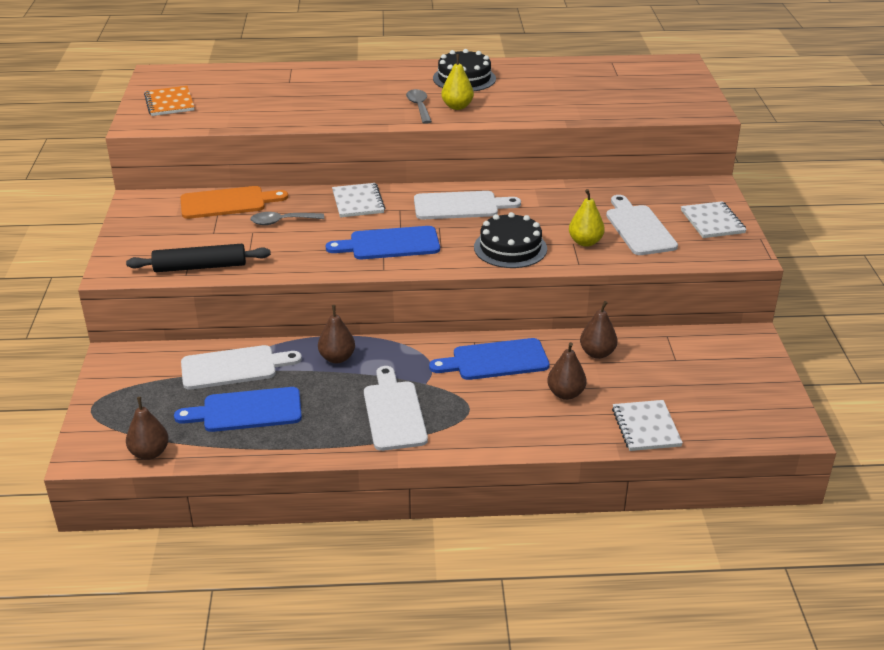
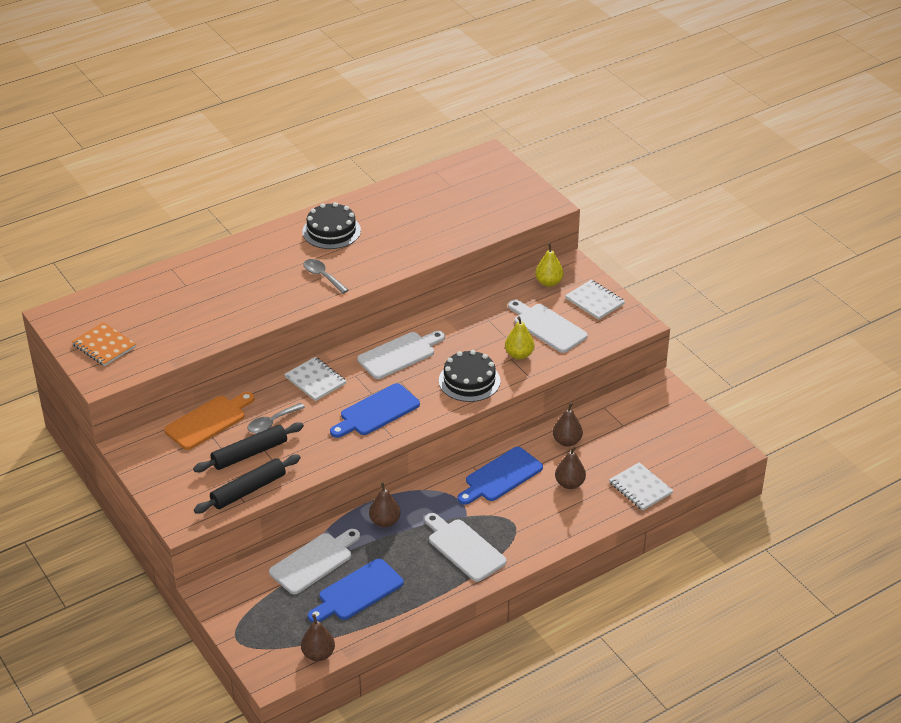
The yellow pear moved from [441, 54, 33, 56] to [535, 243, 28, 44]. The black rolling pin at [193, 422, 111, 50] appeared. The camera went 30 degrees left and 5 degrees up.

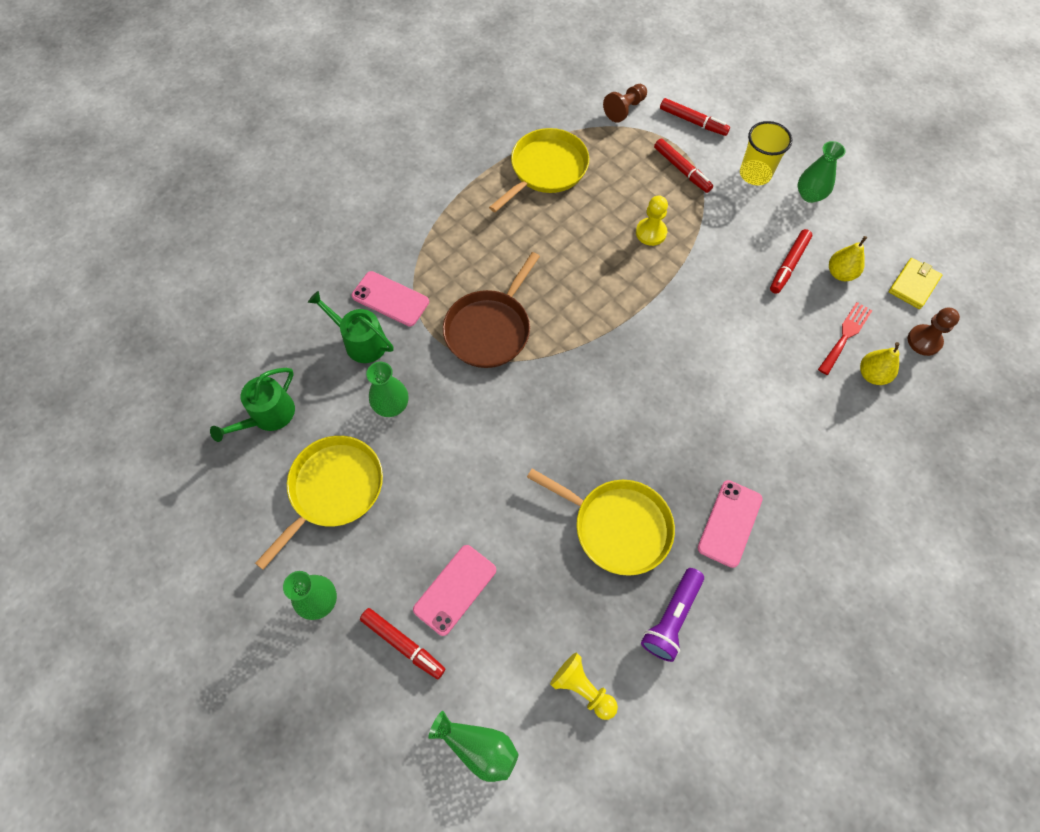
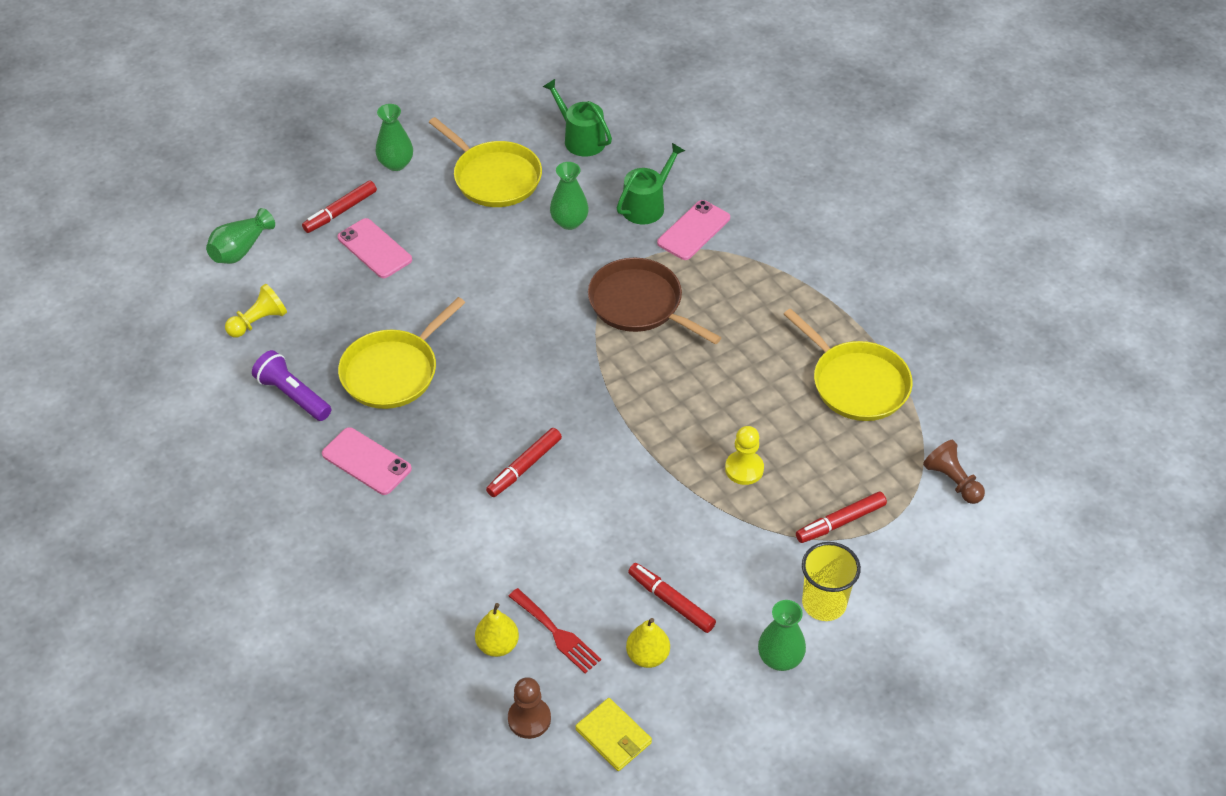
The red marker moved from [660, 98, 70, 38] to [486, 428, 76, 69]. The camera went 100 degrees right and 15 degrees down.

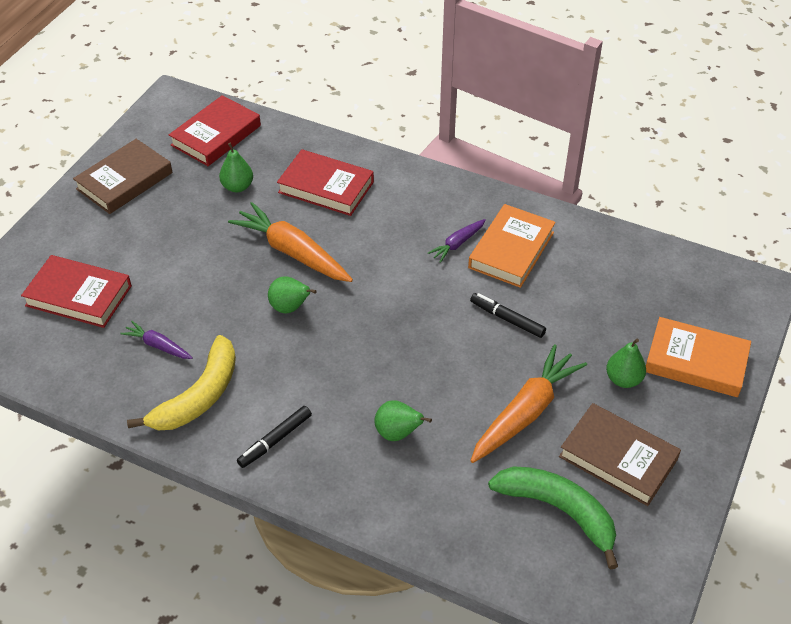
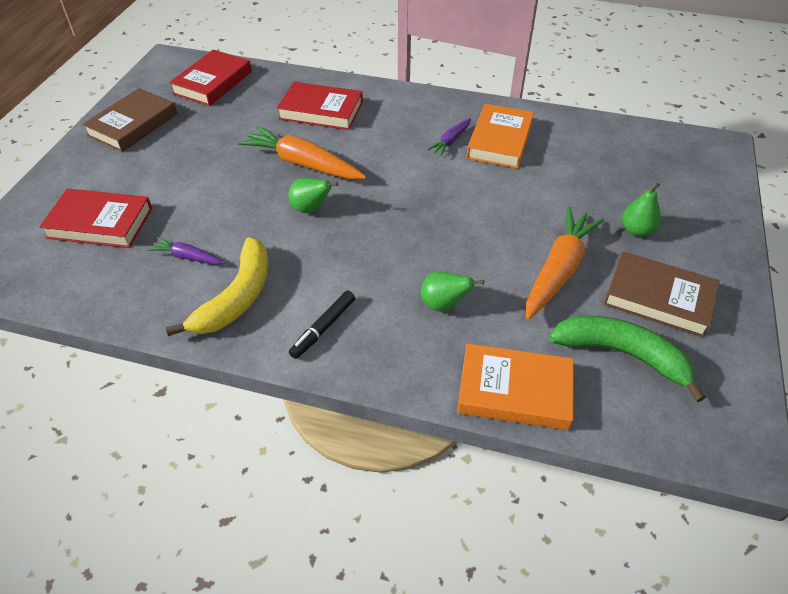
The green pear at [219, 143, 34, 49] disappeared. The black marker at [470, 293, 76, 45] disappeared. The orange book moved from [646, 317, 105, 80] to [457, 343, 116, 87]. The camera went 10 degrees left and 0 degrees up.

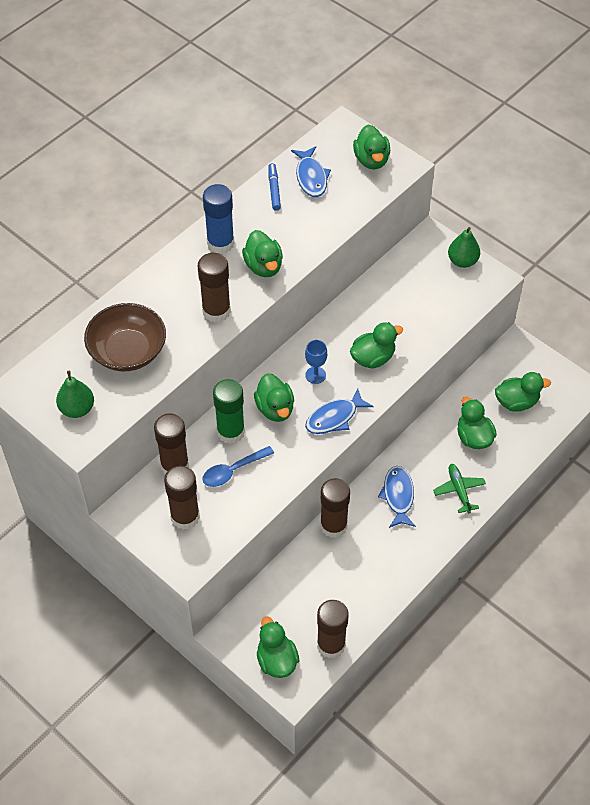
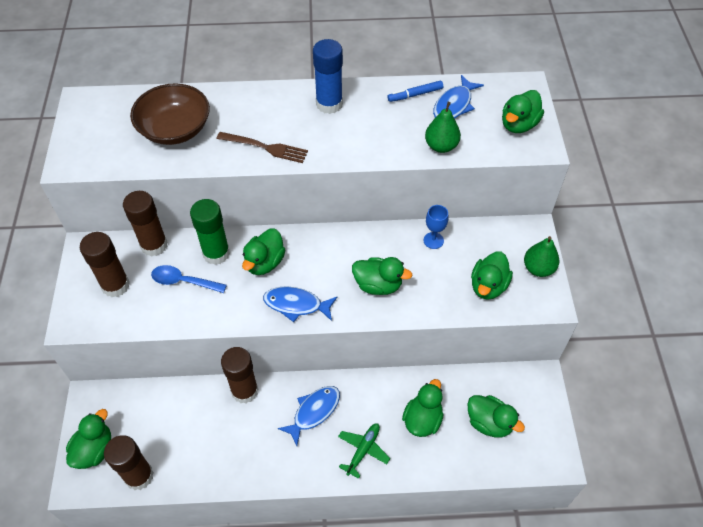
The blue marker at [268, 163, 13, 48] turned 150 degrees counterclockwise. The green duck moved from [242, 230, 41, 47] to [471, 251, 42, 49]. The brown glue stick at [198, 253, 33, 70] was replaced by the brown fork at [216, 132, 92, 31]. The blue goblet moved from [305, 340, 22, 44] to [424, 205, 24, 44]. The green pear moved from [56, 371, 38, 47] to [425, 102, 36, 51]. The camera went 45 degrees right and 0 degrees up.

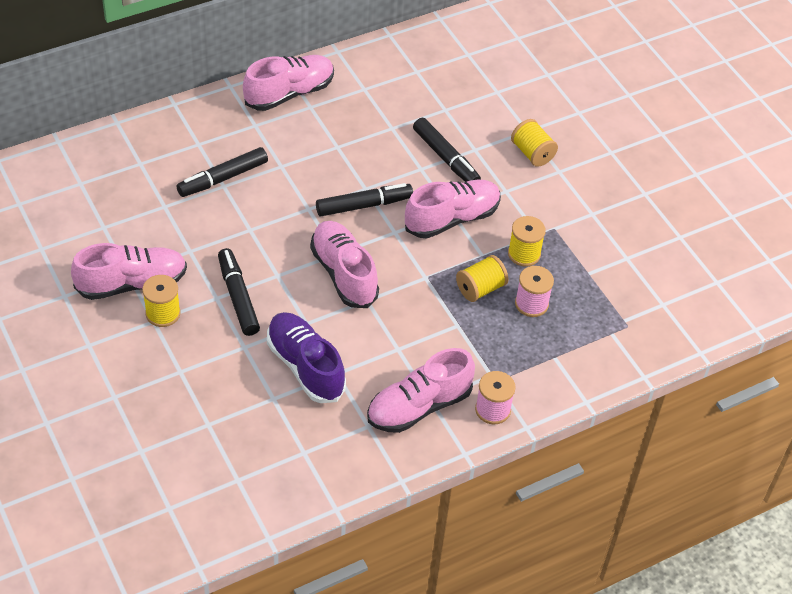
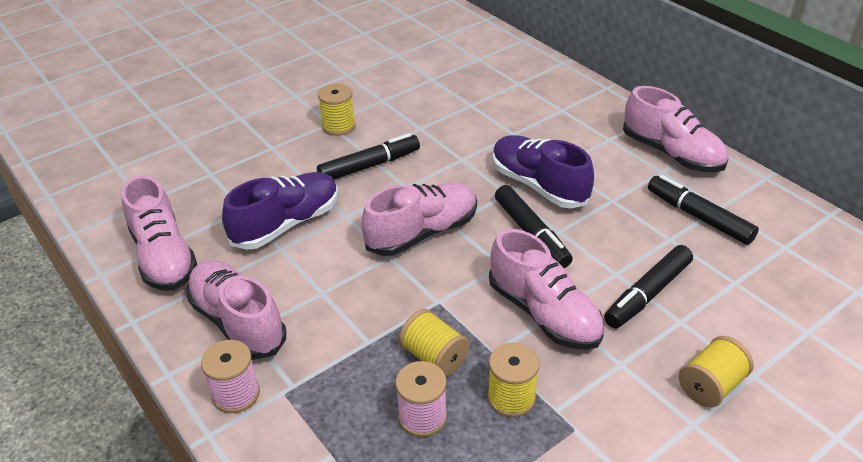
The black marker moved from [176, 147, 92, 50] to [648, 175, 111, 70]. The pink shoe moved from [71, 243, 116, 57] to [121, 175, 76, 116]. The purple shoe at [492, 135, 102, 73] appeared. The camera went 85 degrees right and 10 degrees down.

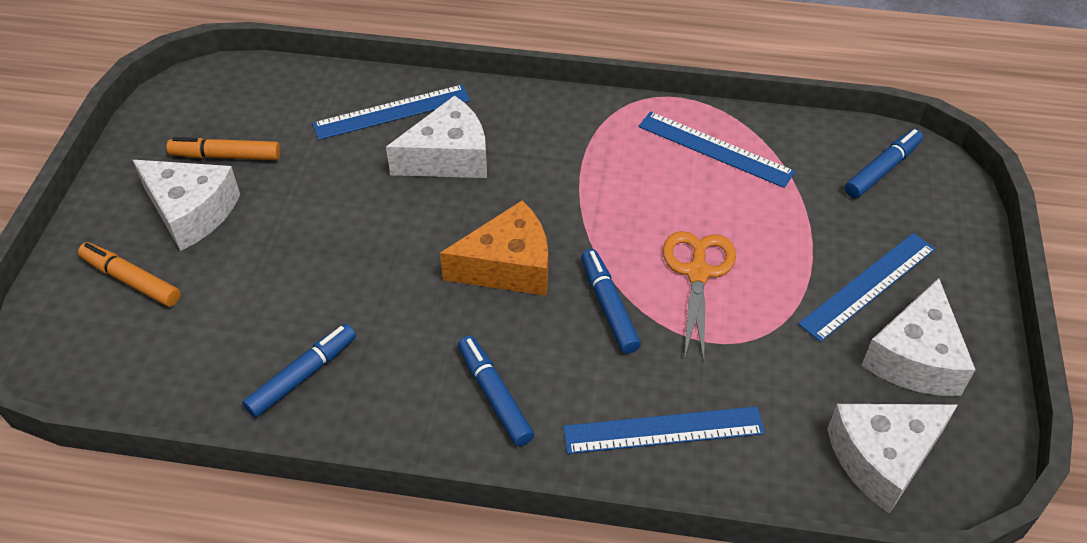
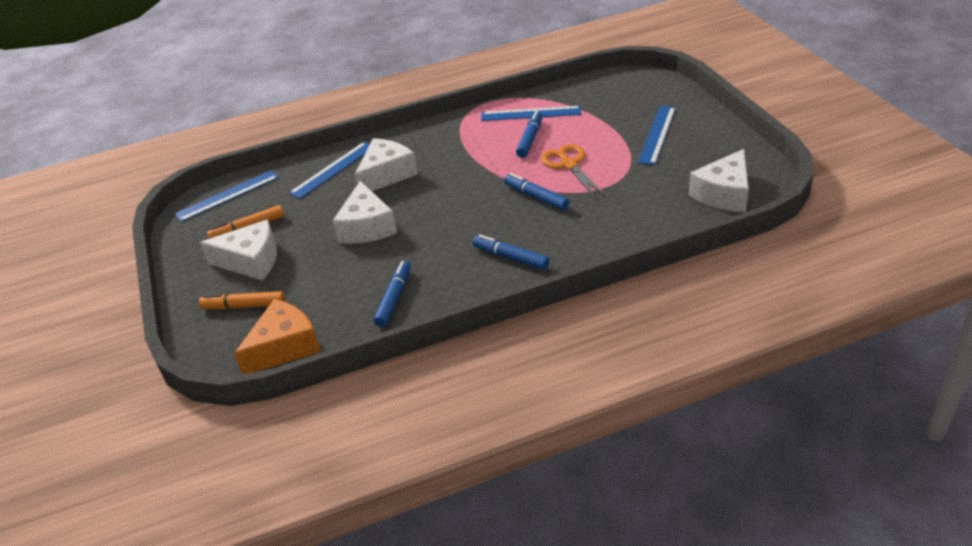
The blue marker moved from [845, 129, 78, 69] to [516, 111, 27, 47]. The orange cheese moved from [440, 200, 108, 96] to [234, 299, 87, 75]. The white cheese moved from [861, 278, 114, 118] to [333, 181, 64, 63]. The blue ruler moved from [563, 406, 202, 48] to [175, 170, 104, 52]. The camera went 25 degrees left and 10 degrees down.

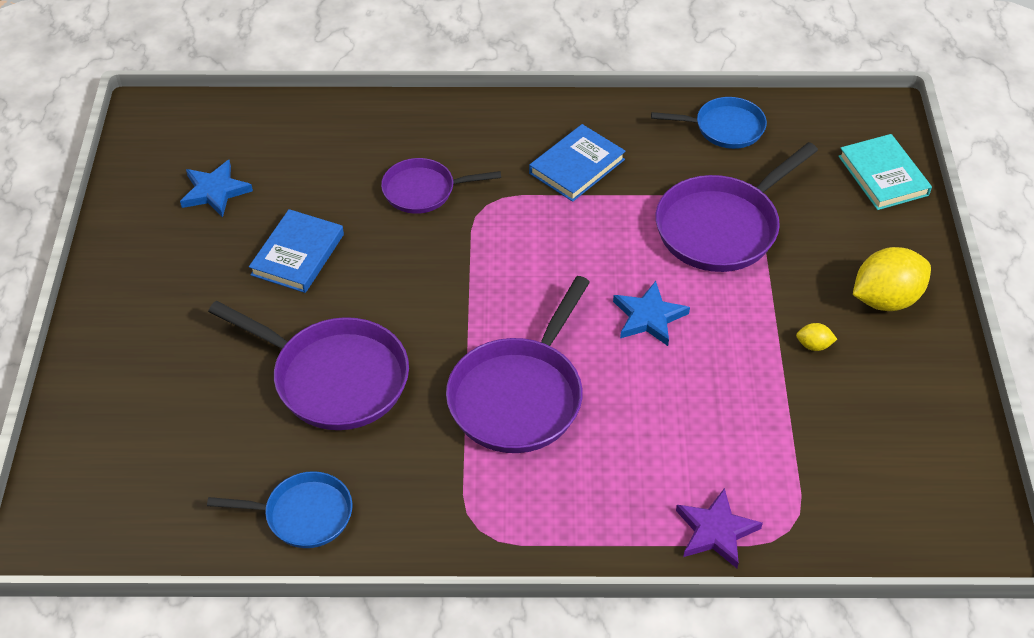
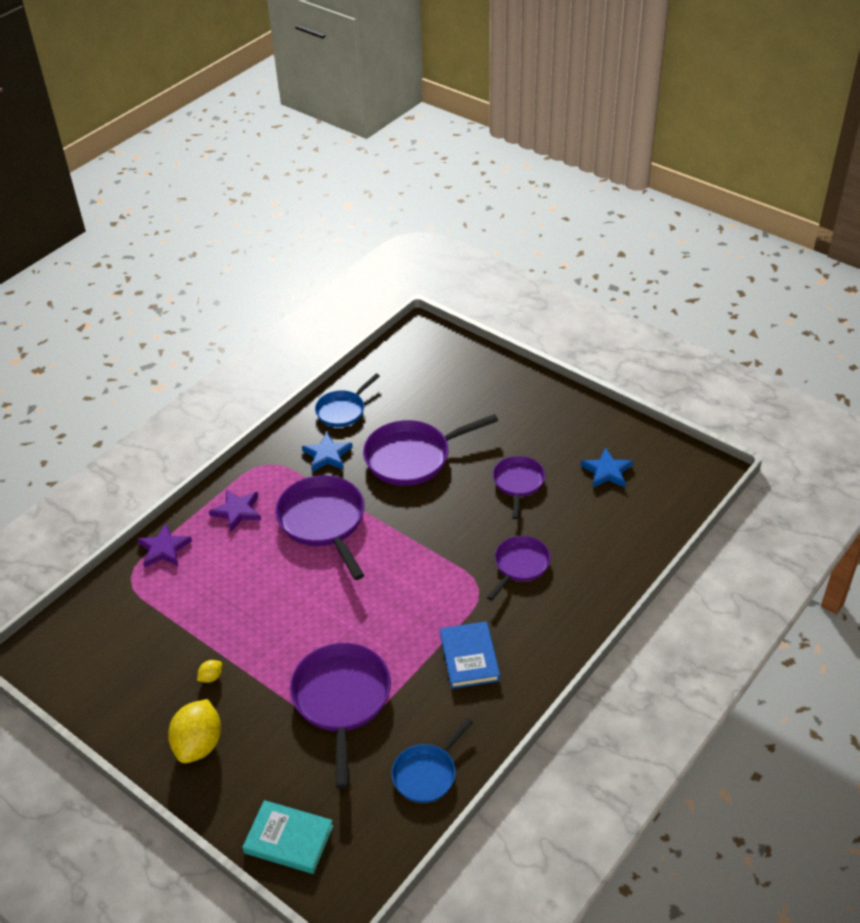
The blue book at [249, 209, 95, 84] was replaced by the purple pan at [493, 456, 52, 63]. The blue star moved from [613, 281, 77, 65] to [302, 432, 51, 40]. The purple star at [209, 490, 52, 42] appeared. The camera went 130 degrees right and 5 degrees down.

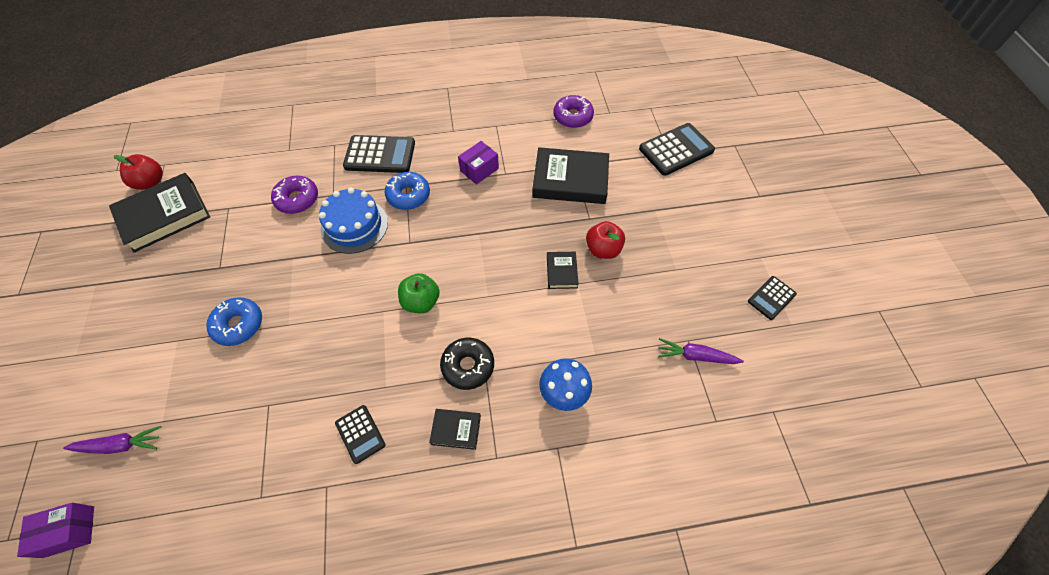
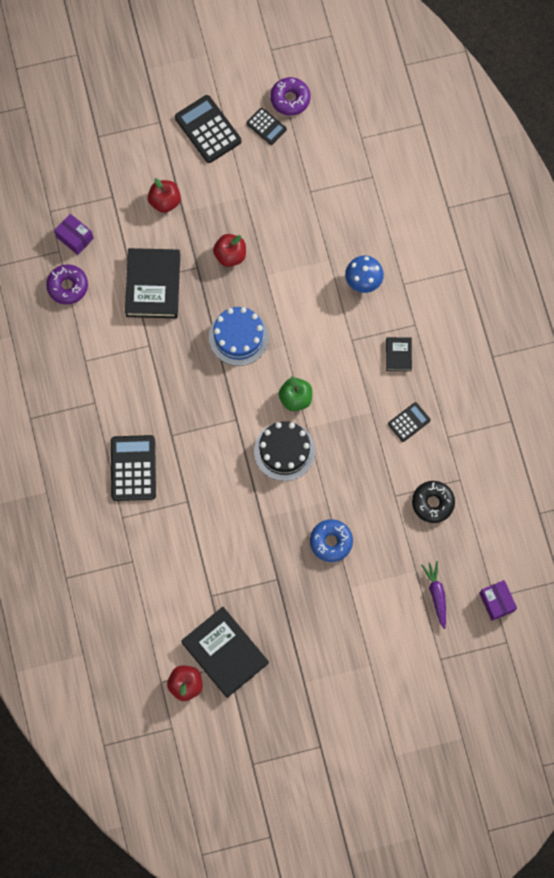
The black calculator moved from [639, 123, 76, 53] to [175, 95, 66, 68]. The purple box moved from [458, 141, 41, 44] to [54, 214, 40, 41]. The blue donut at [384, 172, 46, 38] disappeared. The purple donut moved from [271, 176, 47, 38] to [270, 77, 40, 39]. The blue cake moved from [319, 188, 69, 66] to [209, 307, 60, 59]. The black book at [547, 252, 32, 37] disappeared. The black donut moved from [440, 338, 54, 52] to [412, 481, 43, 42]. The purple carrot at [658, 338, 86, 26] disappeared. The red apple at [148, 178, 33, 35] appeared. The black cake at [254, 421, 61, 60] appeared. The camera went 95 degrees left and 15 degrees up.

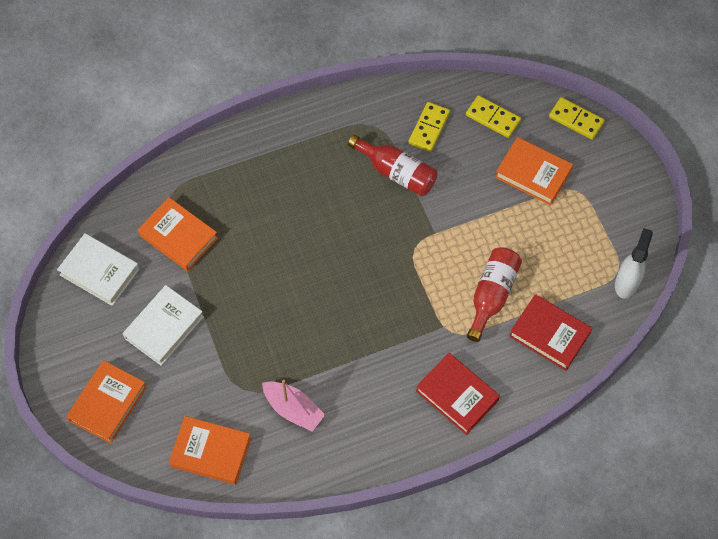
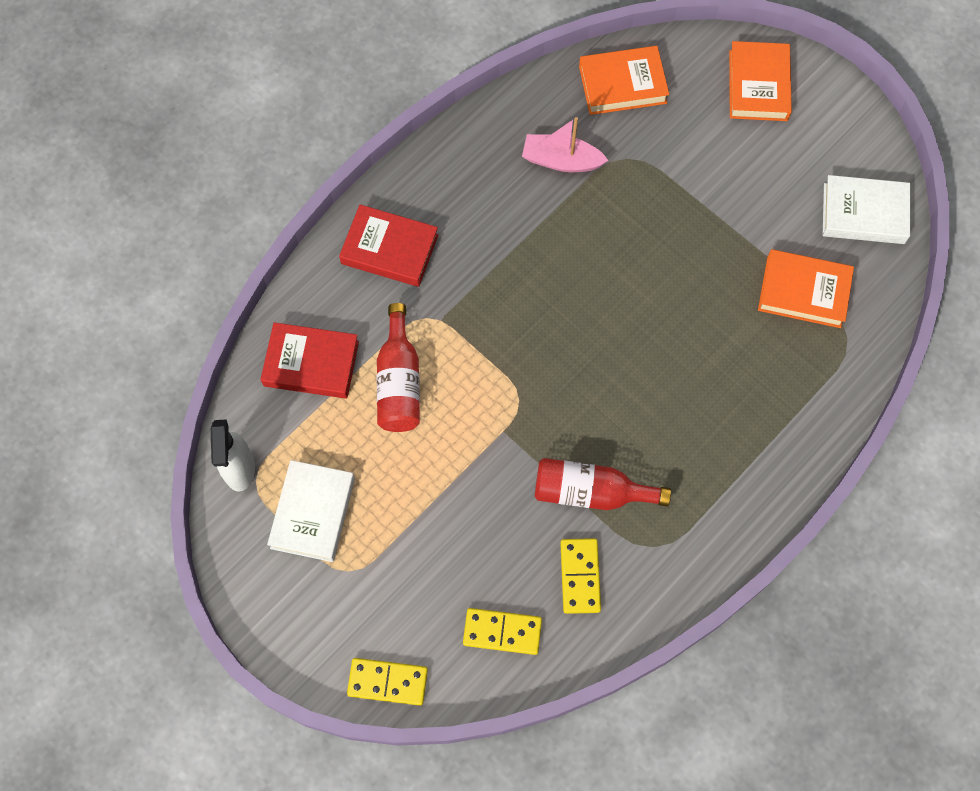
The orange book at [495, 137, 78, 68] disappeared. The white book moved from [123, 285, 81, 81] to [267, 460, 88, 102]. The camera went 155 degrees right and 5 degrees up.

